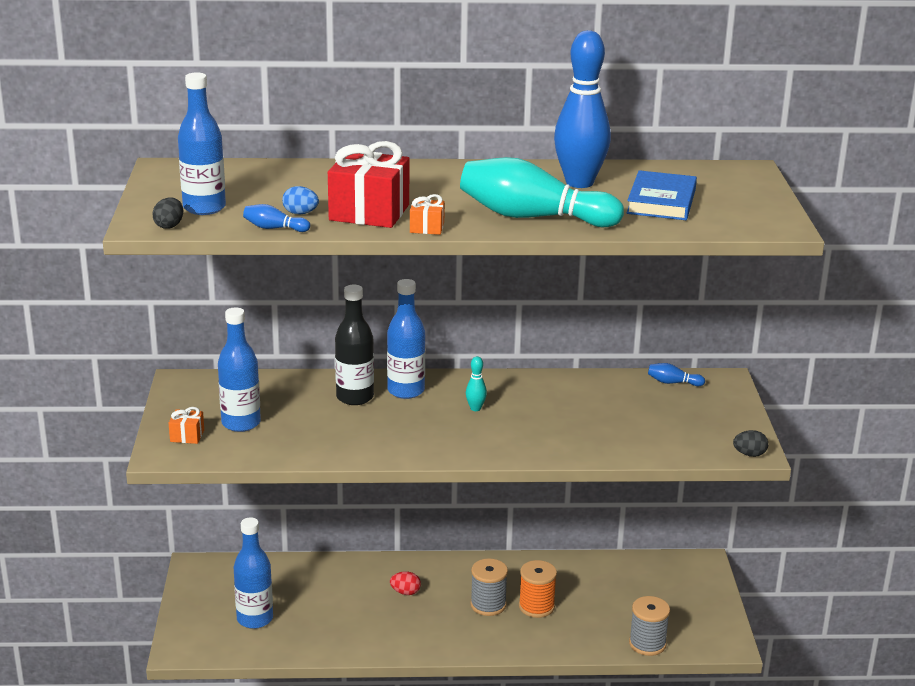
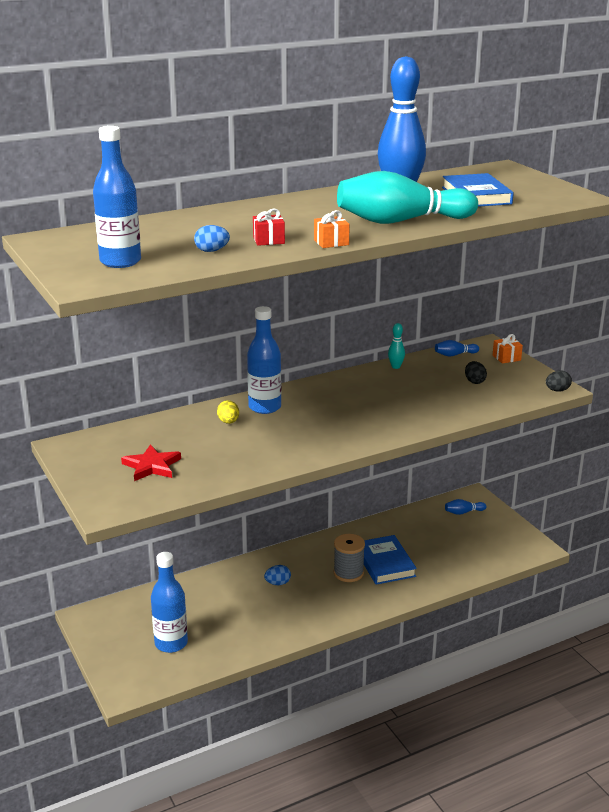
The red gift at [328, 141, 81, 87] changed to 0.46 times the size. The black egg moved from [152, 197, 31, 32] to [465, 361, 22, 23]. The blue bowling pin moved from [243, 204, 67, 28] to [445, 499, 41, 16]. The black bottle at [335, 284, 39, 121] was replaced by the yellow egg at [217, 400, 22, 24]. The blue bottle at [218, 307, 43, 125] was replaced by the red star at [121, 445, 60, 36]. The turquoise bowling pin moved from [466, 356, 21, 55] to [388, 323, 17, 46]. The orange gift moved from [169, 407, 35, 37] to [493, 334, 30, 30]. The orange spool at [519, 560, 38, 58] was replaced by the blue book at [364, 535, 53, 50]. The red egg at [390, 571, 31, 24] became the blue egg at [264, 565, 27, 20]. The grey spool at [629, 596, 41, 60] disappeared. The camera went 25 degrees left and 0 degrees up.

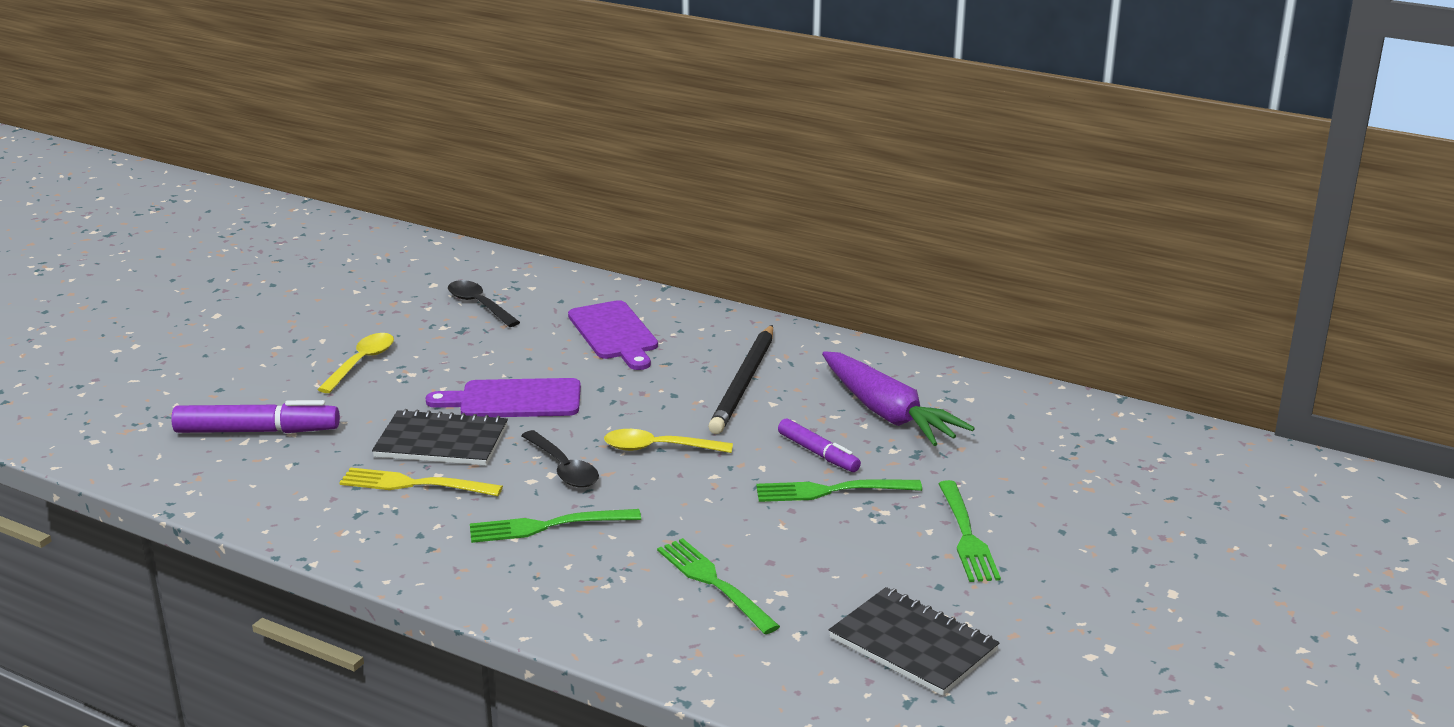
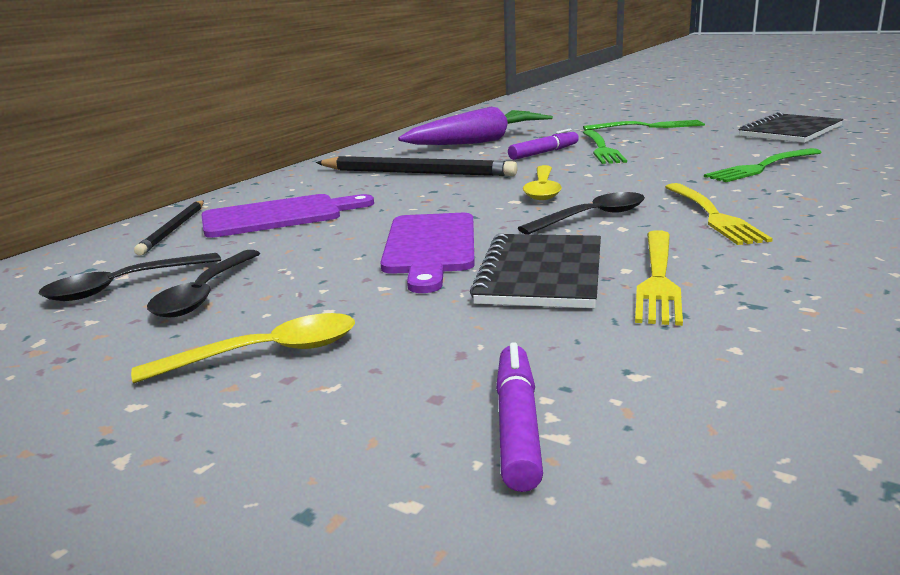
The yellow spoon at [317, 333, 77, 60] turned 135 degrees clockwise. The purple marker at [171, 400, 169, 33] changed to 0.63 times the size. The green fork at [470, 509, 171, 34] became the yellow fork at [665, 183, 108, 62]. The black pencil at [134, 200, 70, 56] appeared. The black spoon at [147, 250, 113, 67] appeared. The camera went 85 degrees left and 5 degrees down.

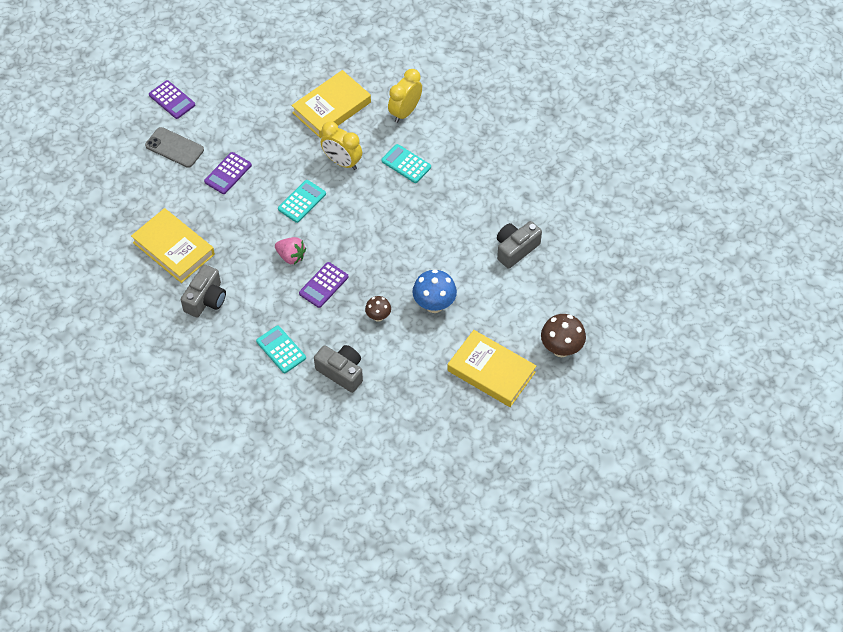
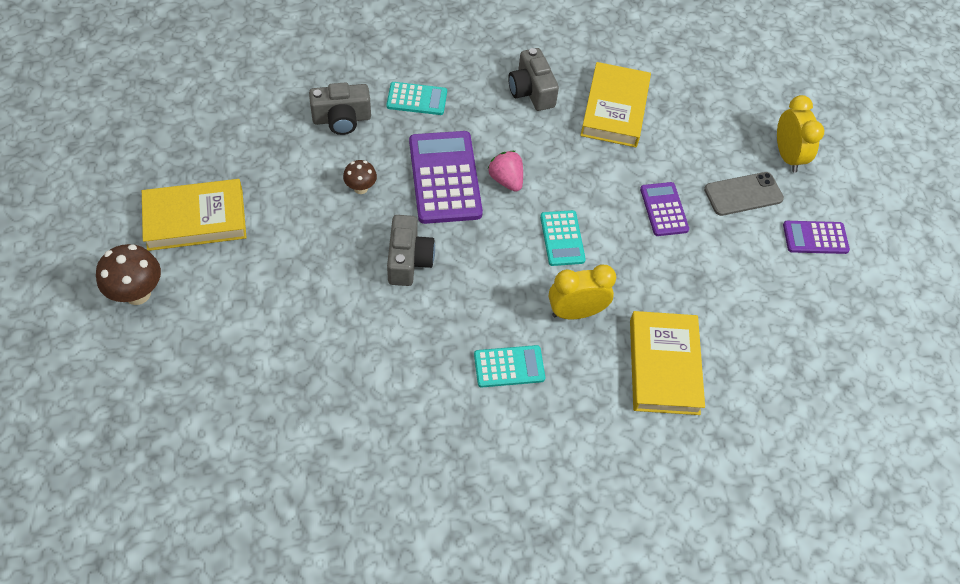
The yellow clock moved from [388, 69, 34, 54] to [777, 95, 47, 77]. The yellow book at [131, 208, 84, 75] turned 75 degrees counterclockwise. The grey camera moved from [497, 221, 45, 48] to [387, 215, 48, 71]. The pink strawberry at [275, 237, 31, 28] turned 75 degrees clockwise. The purple calculator at [299, 262, 50, 46] changed to 1.77 times the size. The blue mushroom at [413, 269, 44, 44] disappeared. The camera went 130 degrees right and 0 degrees up.

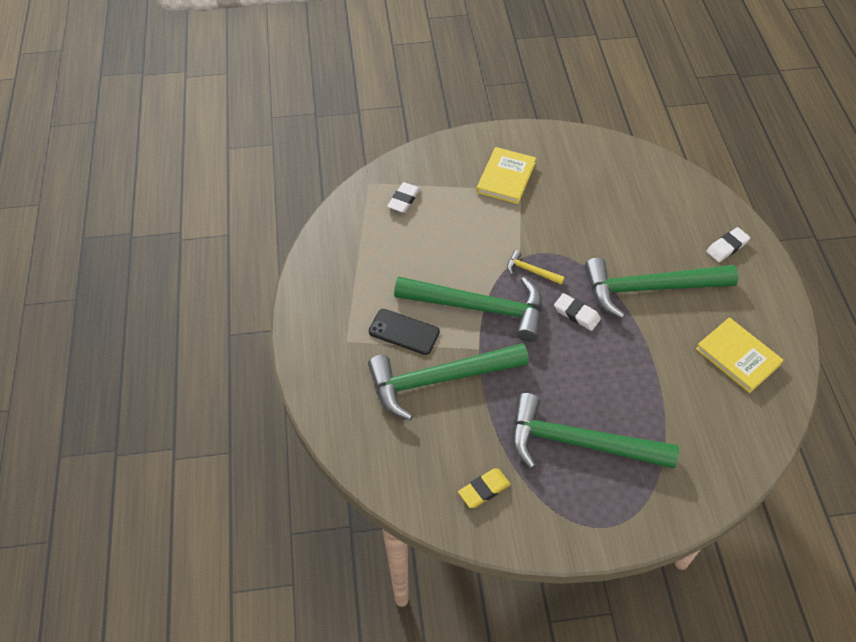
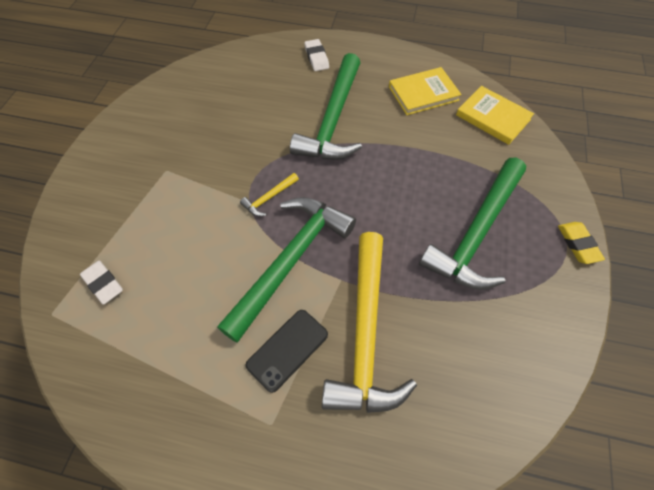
The yellow book moved from [476, 147, 60, 57] to [456, 86, 78, 59]. The white eraser at [554, 293, 47, 38] disappeared. The green hammer at [368, 343, 161, 77] became the yellow hammer at [322, 232, 95, 181]. The yellow eraser moved from [458, 469, 53, 39] to [558, 222, 47, 42]. The camera went 70 degrees left and 5 degrees up.

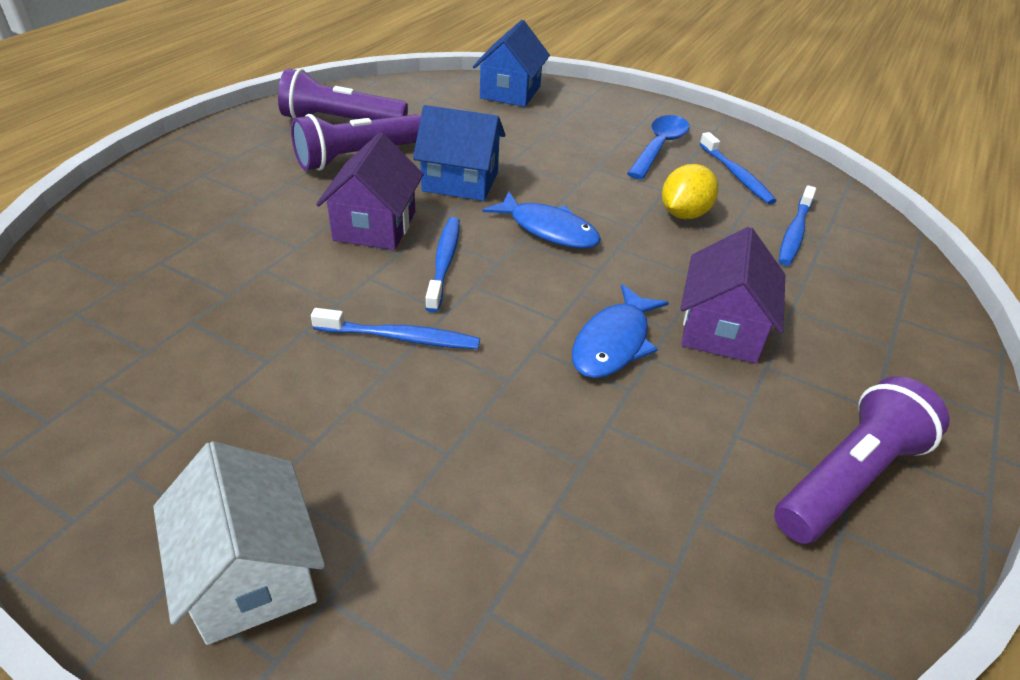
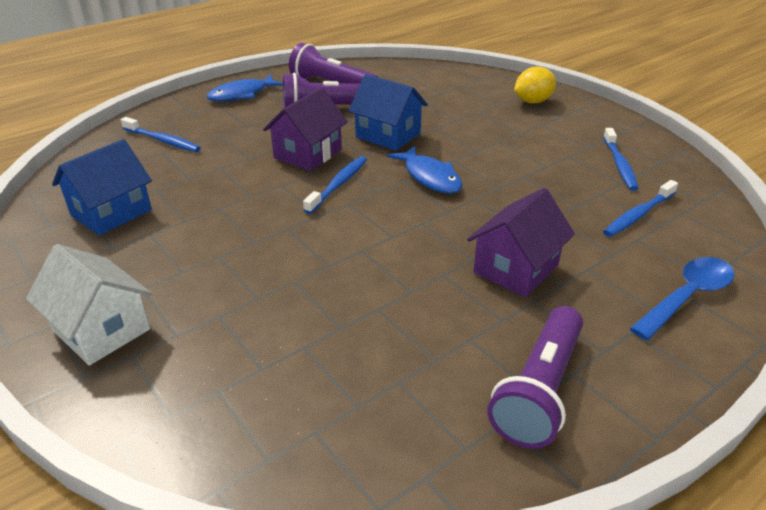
The blue house moved from [473, 20, 77, 87] to [52, 139, 100, 97]. The blue spoon moved from [627, 115, 63, 65] to [630, 257, 105, 83]. The yellow lemon moved from [662, 164, 56, 55] to [514, 66, 42, 37]. The blue fish moved from [572, 284, 97, 94] to [206, 75, 77, 26]. The blue toothbrush moved from [311, 308, 169, 41] to [121, 117, 80, 35]. The purple flashlight at [774, 376, 176, 168] turned 135 degrees clockwise. The white house at [153, 441, 172, 204] turned 45 degrees counterclockwise. The camera went 25 degrees right and 5 degrees down.

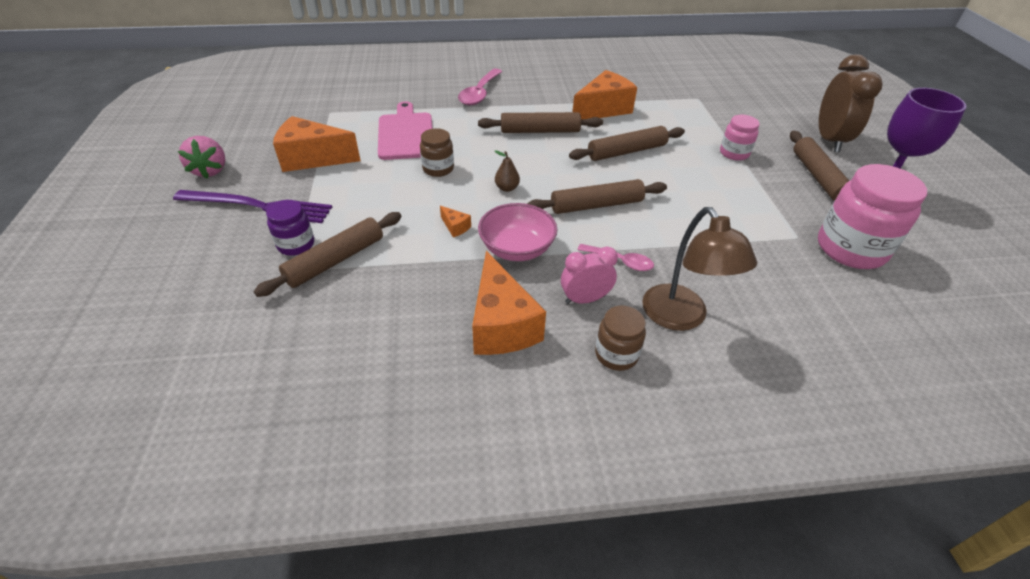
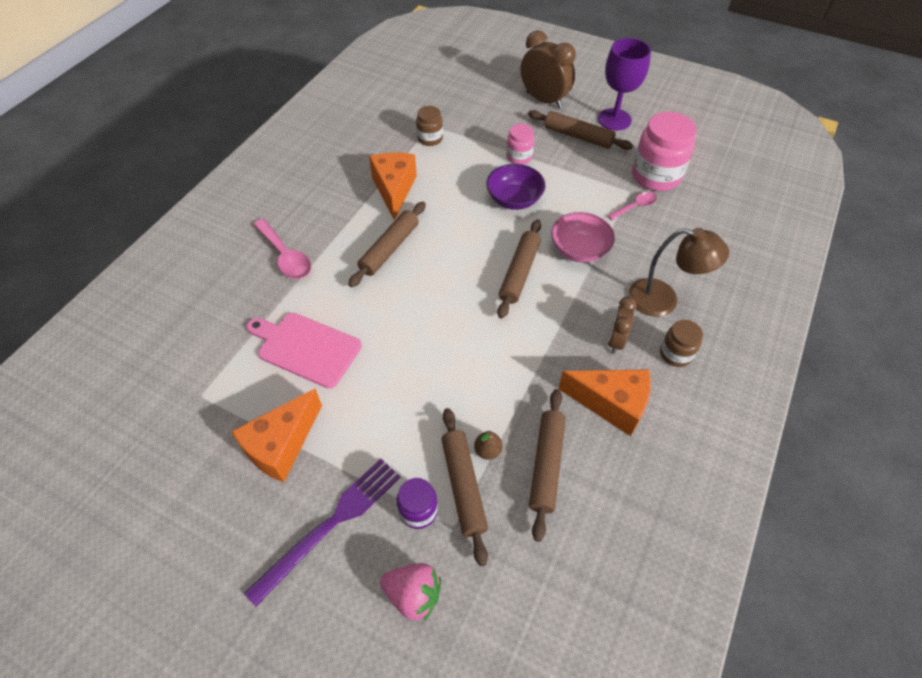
The brown rolling pin moved from [569, 126, 116, 35] to [529, 389, 37, 153]. The brown jar moved from [420, 128, 34, 49] to [416, 106, 27, 40]. The pink strawberry moved from [178, 136, 47, 42] to [380, 563, 61, 58]. The brown pear moved from [495, 150, 25, 42] to [474, 431, 29, 29]. The pink bowl moved from [478, 203, 80, 58] to [551, 212, 64, 51]. The orange cheese at [440, 206, 31, 31] disappeared. The pink spoon moved from [578, 244, 76, 27] to [608, 192, 49, 28]. The pink clock at [561, 246, 57, 58] became the brown clock at [608, 296, 29, 58]. The purple bowl at [486, 164, 59, 46] appeared. The camera went 55 degrees left and 10 degrees up.

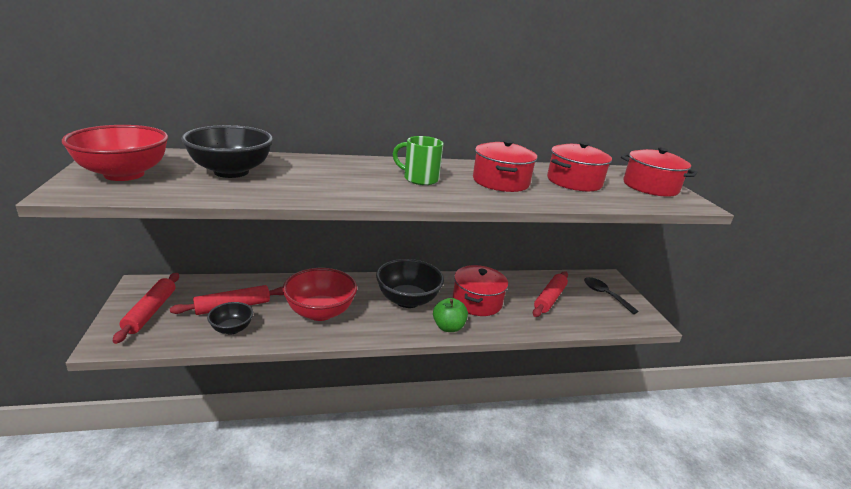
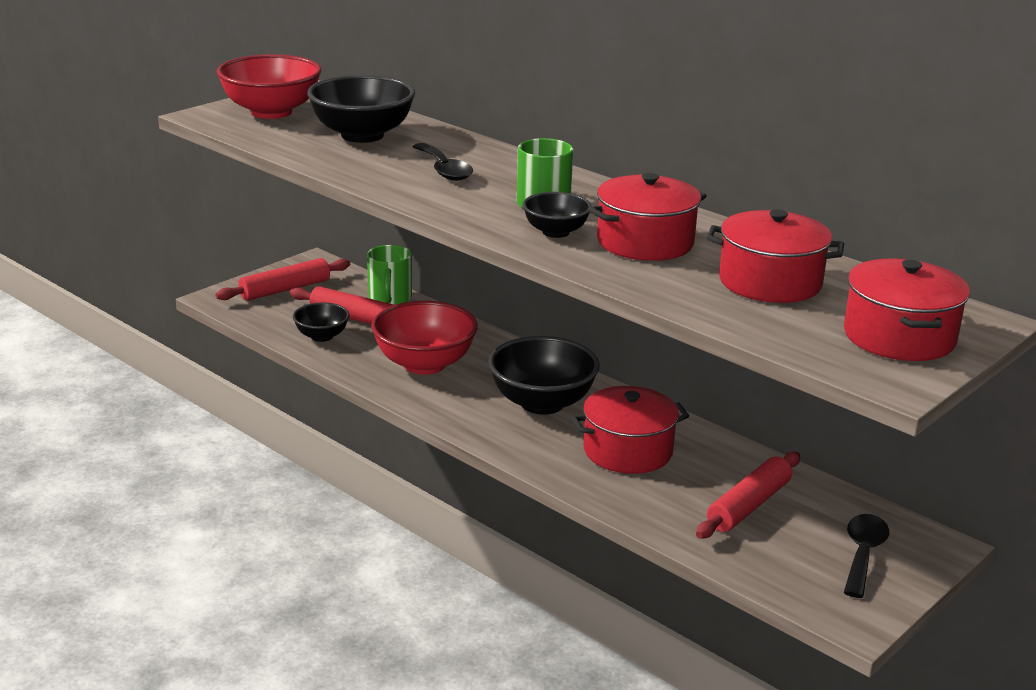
The red rolling pin at [533, 271, 35, 46] turned 45 degrees counterclockwise. The green apple at [433, 298, 35, 34] disappeared. The black spoon at [413, 143, 60, 38] appeared. The black bowl at [523, 192, 69, 46] appeared. The green mug at [367, 245, 45, 60] appeared. The camera went 55 degrees right and 0 degrees up.

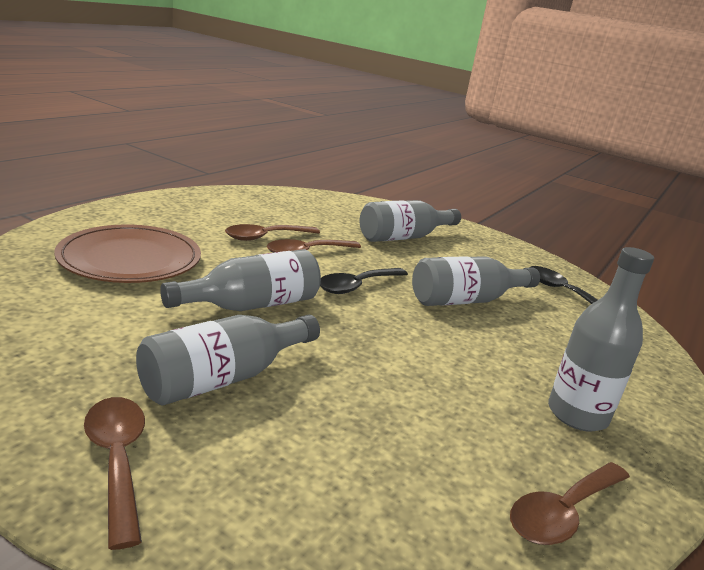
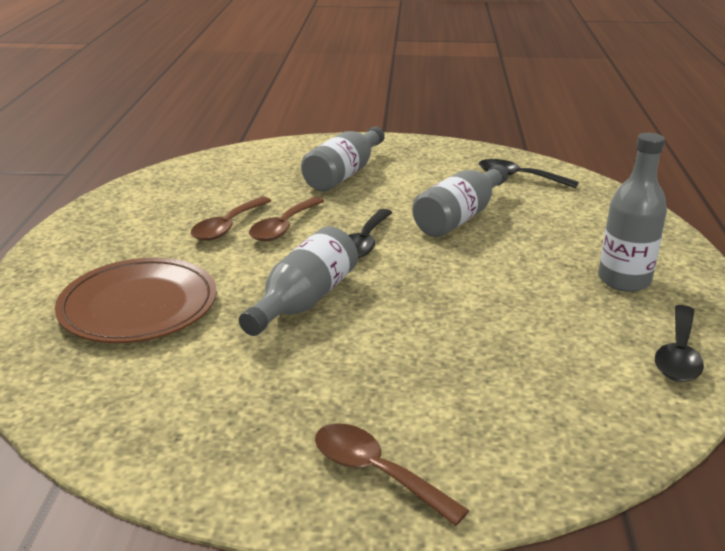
The grey bottle at [136, 315, 184, 91] disappeared. The brown spoon at [510, 462, 120, 83] became the black spoon at [655, 305, 49, 77]. The camera went 25 degrees left and 5 degrees up.

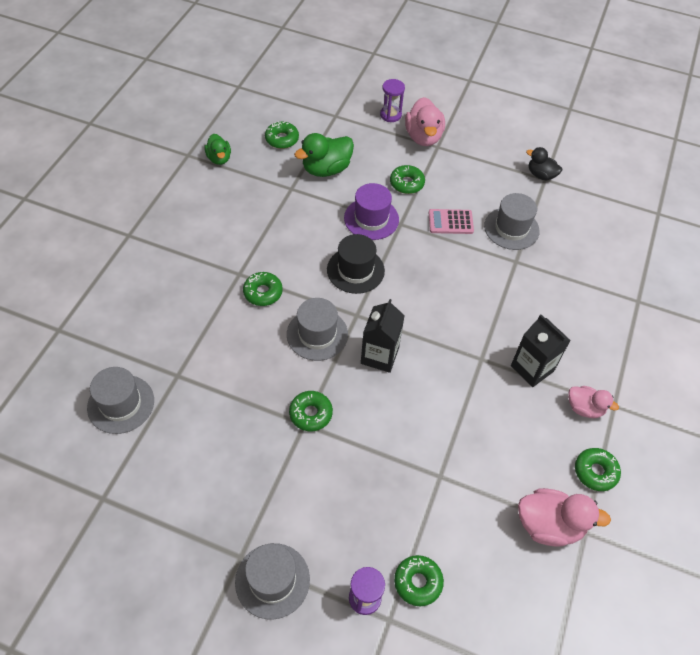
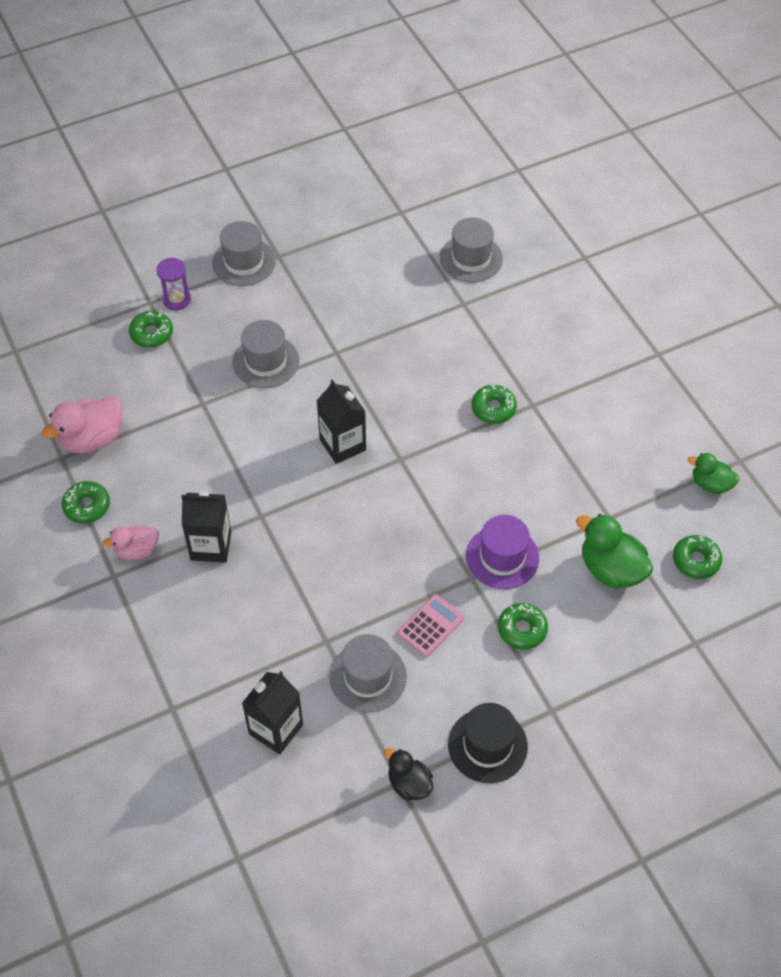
The purple hourglass at [380, 79, 25, 43] disappeared. The pink duck at [405, 97, 40, 49] disappeared. The green duck at [294, 133, 60, 44] turned 60 degrees counterclockwise. The black duck at [526, 147, 36, 33] turned 120 degrees counterclockwise. The black hat moved from [327, 234, 58, 60] to [448, 703, 80, 80]. The grey hat moved from [287, 298, 61, 63] to [233, 320, 66, 68]. The green donut at [289, 391, 44, 40] disappeared. The black carton at [242, 671, 61, 83] appeared. The camera went 135 degrees right and 0 degrees up.

